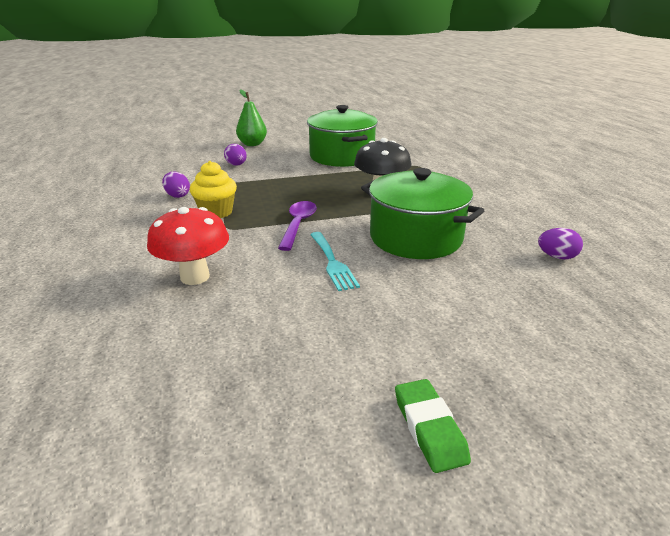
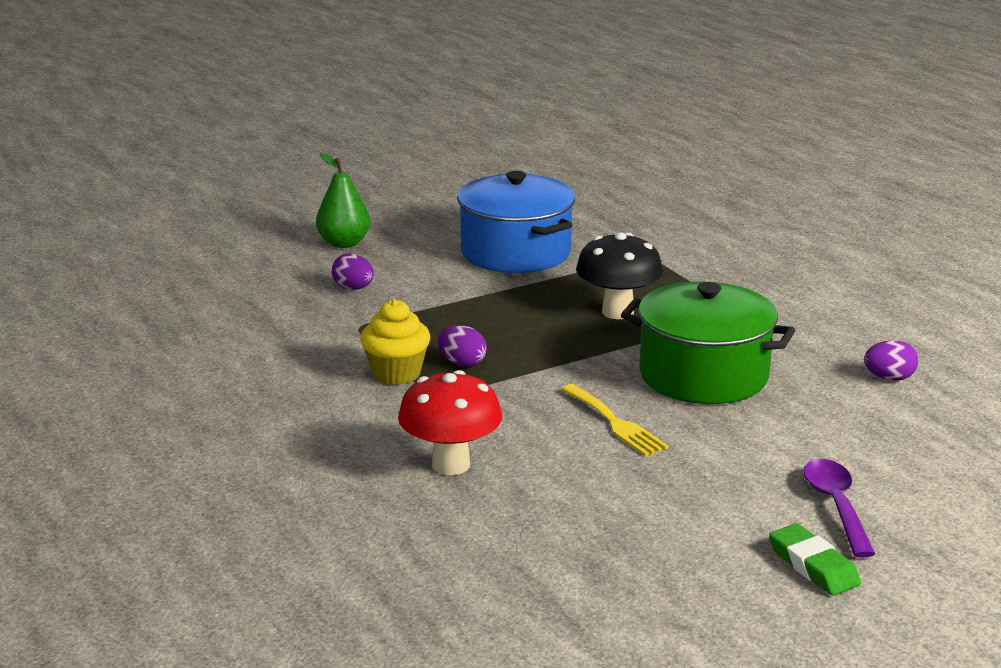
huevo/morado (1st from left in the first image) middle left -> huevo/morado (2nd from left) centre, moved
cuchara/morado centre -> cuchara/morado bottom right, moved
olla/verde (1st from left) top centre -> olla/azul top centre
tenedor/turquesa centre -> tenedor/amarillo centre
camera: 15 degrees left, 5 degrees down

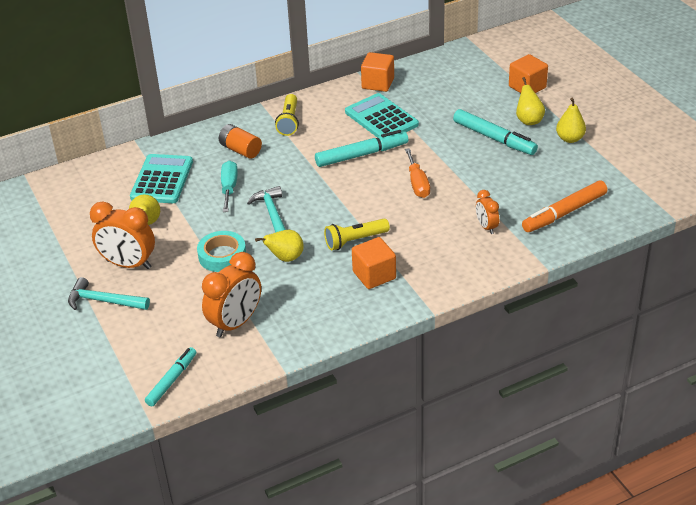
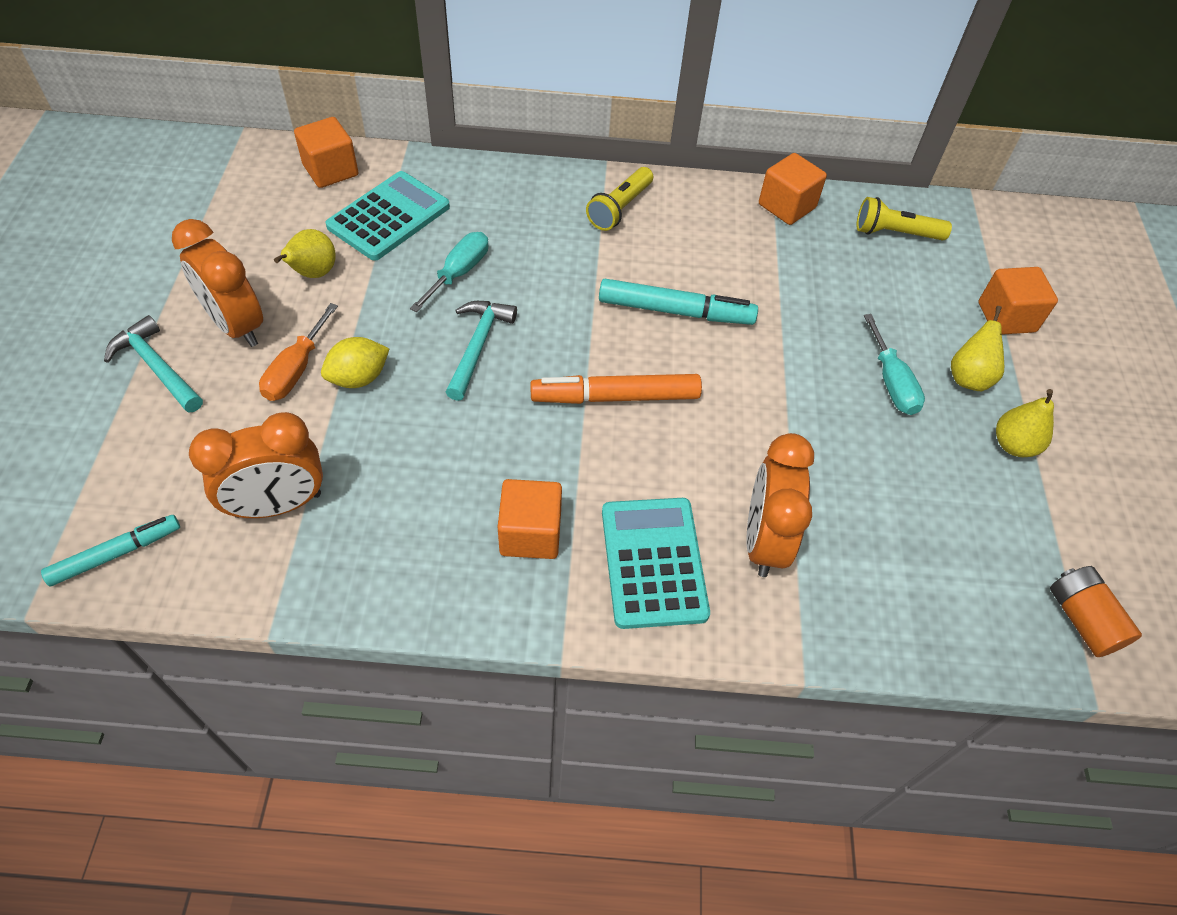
cinta adhesiva/turquesa middle left -> limón/amarillo middle left
pila/naranja top centre -> pila/naranja bottom right, moved
pera/amarillo (2nd from left) centre -> none
lámpara de mano/amarillo (2nd from left) centre -> lámpara de mano/amarillo (2nd from left) top right, moved
calculadora/turquesa (2nd from left) top centre -> calculadora/turquesa (2nd from left) centre, moved
destornillador/naranja centre -> destornillador/naranja middle left, moved
rotulador/turquesa (3rd from left) top right -> destornillador/turquesa (2nd from left) middle right
despertador/naranja (3rd from left) middle right -> despertador/naranja (3rd from left) centre, x1.84
rotulador/naranja middle right -> rotulador/naranja centre, moved
none -> cubo/naranja (1st from left) top left
camera: 25 degrees right, 15 degrees up

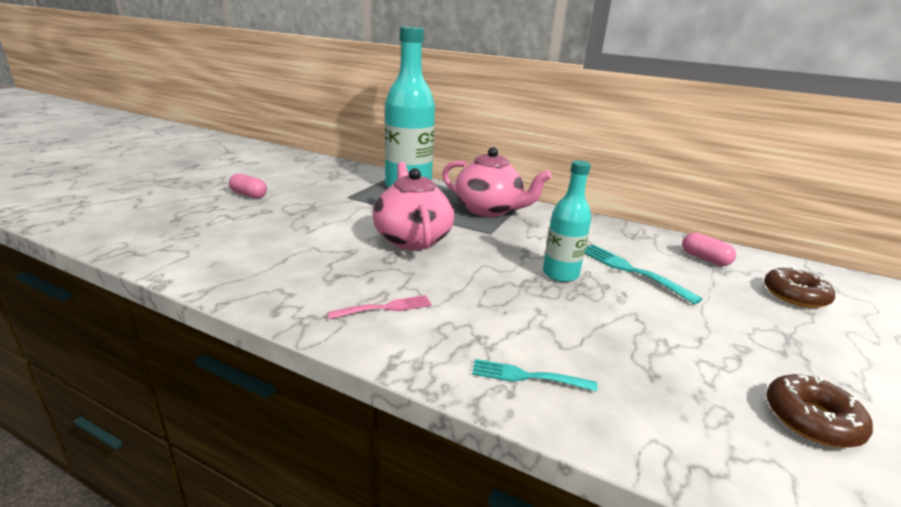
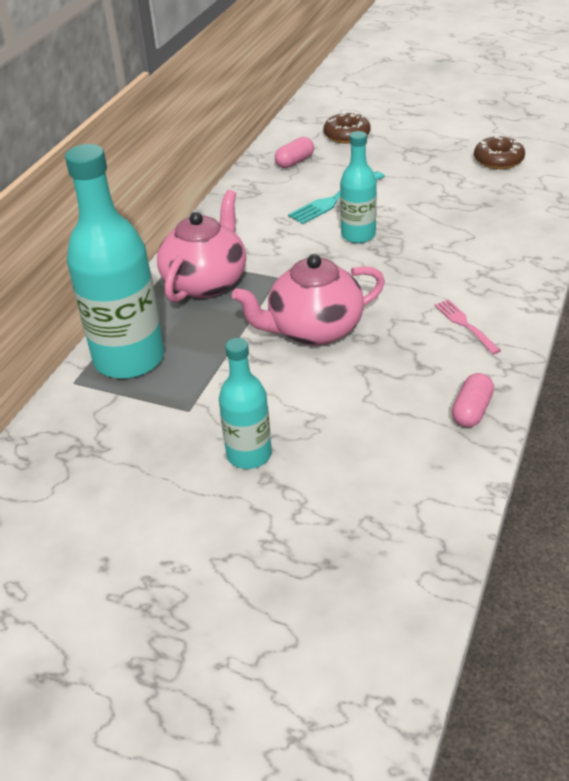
cápsula/rosa (1st from left in the first image) middle left -> cápsula/rosa (2nd from left) middle right, moved
tenedor/turquesa (1st from left) bottom centre -> none
none -> botella/turquesa (2nd from left) centre
camera: 90 degrees left, 15 degrees up

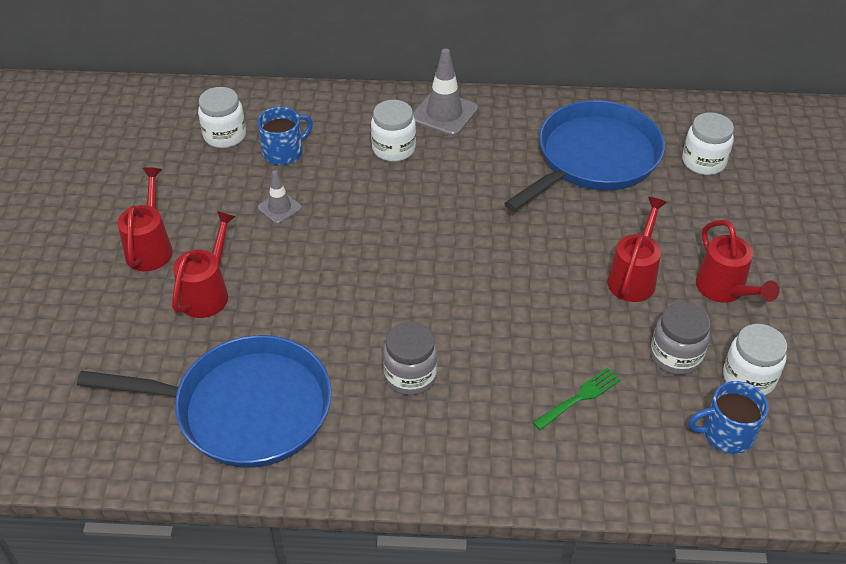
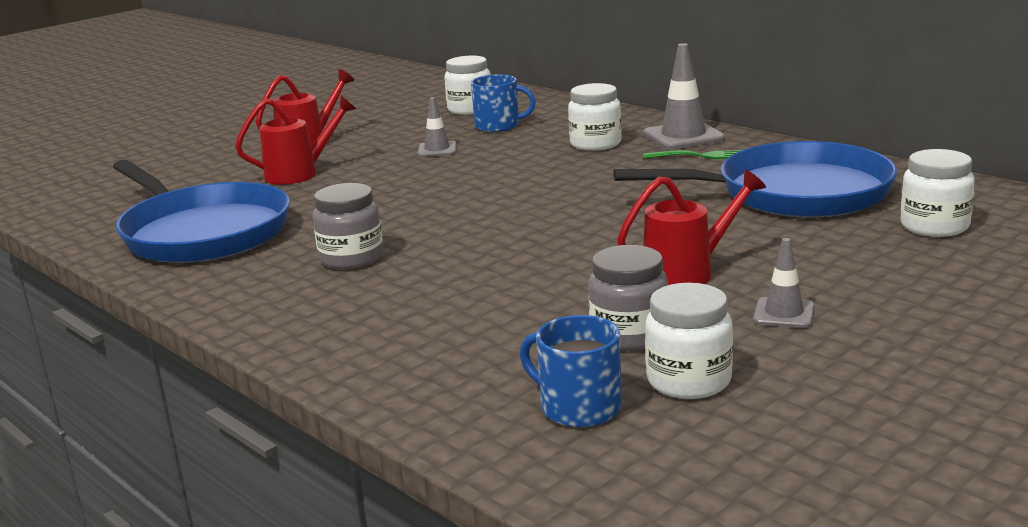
tenedor/verde bottom right -> tenedor/verde top right, moved
regadera/rojo (4th from left) middle right -> cono de tráfico/gris (3rd from left) middle right
camera: 45 degrees right, 25 degrees down

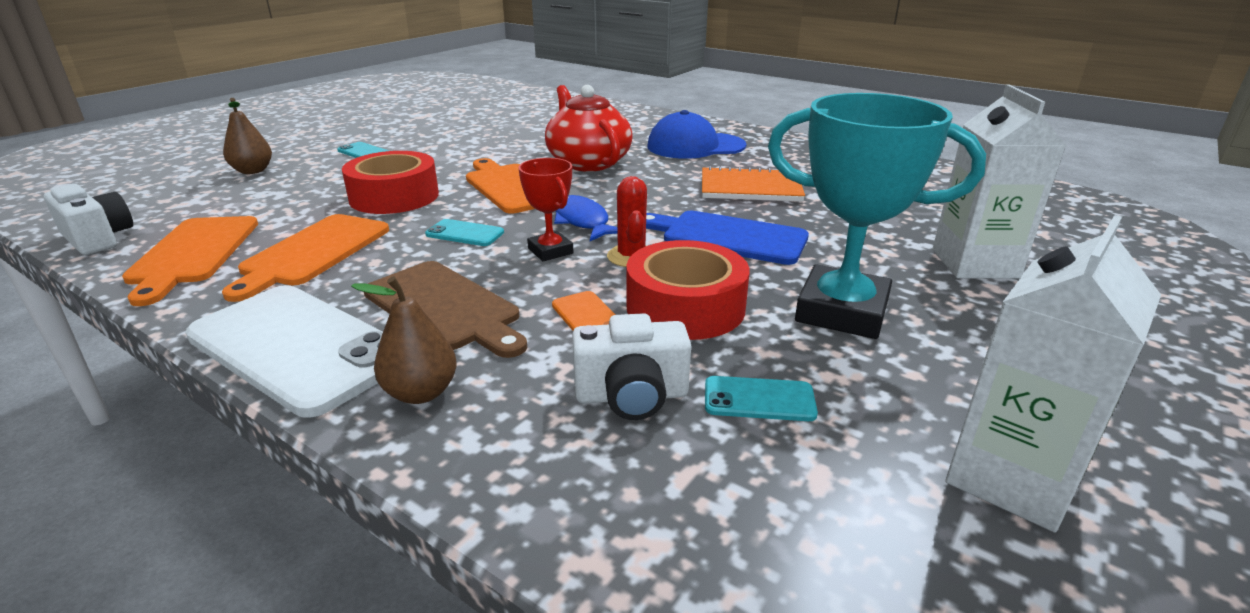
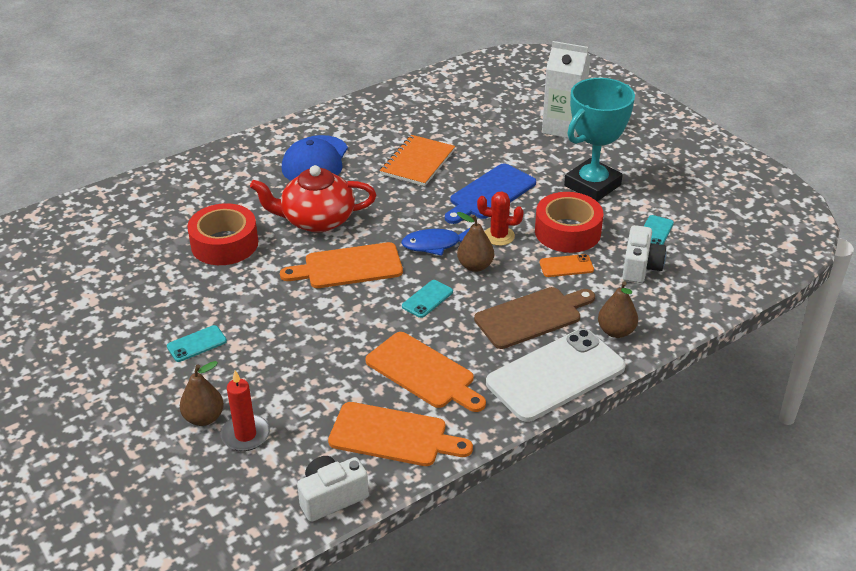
cinta adhesiva/rojo (1st from left) top left -> cinta adhesiva/rojo (1st from left) middle left, moved
trofeo/rojo centre -> pera/marrón (2nd from left) centre
cartón de leche/blanco (2nd from left) middle right -> none
none -> vela/rojo bottom left
camera: 70 degrees left, 10 degrees up

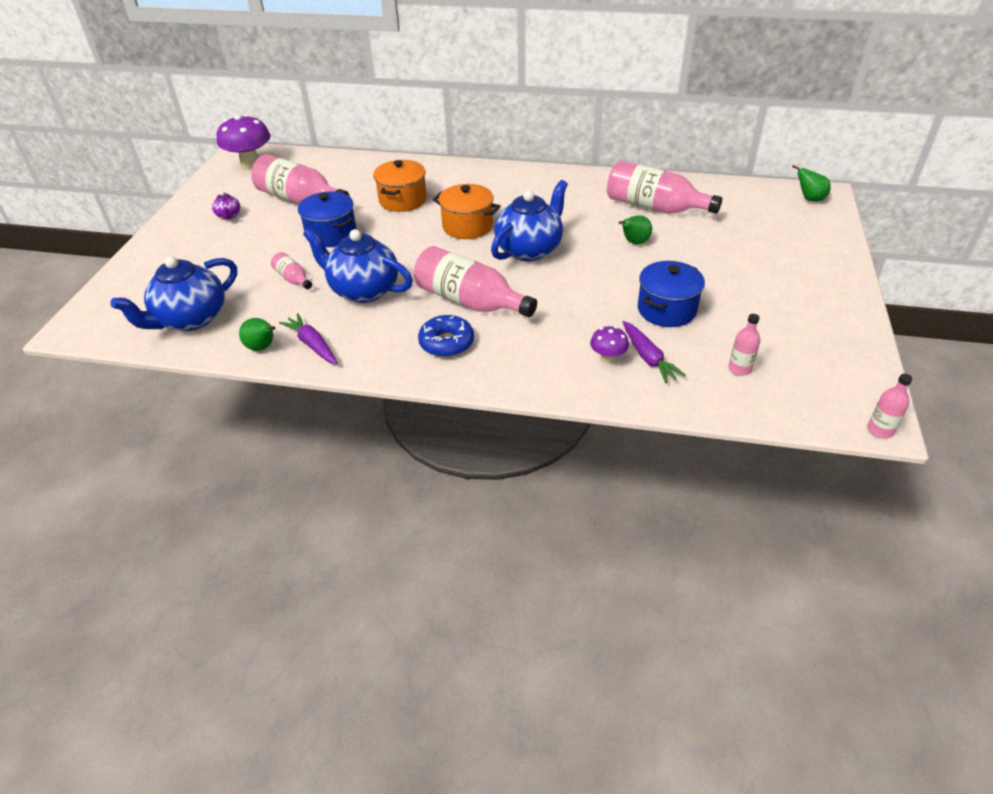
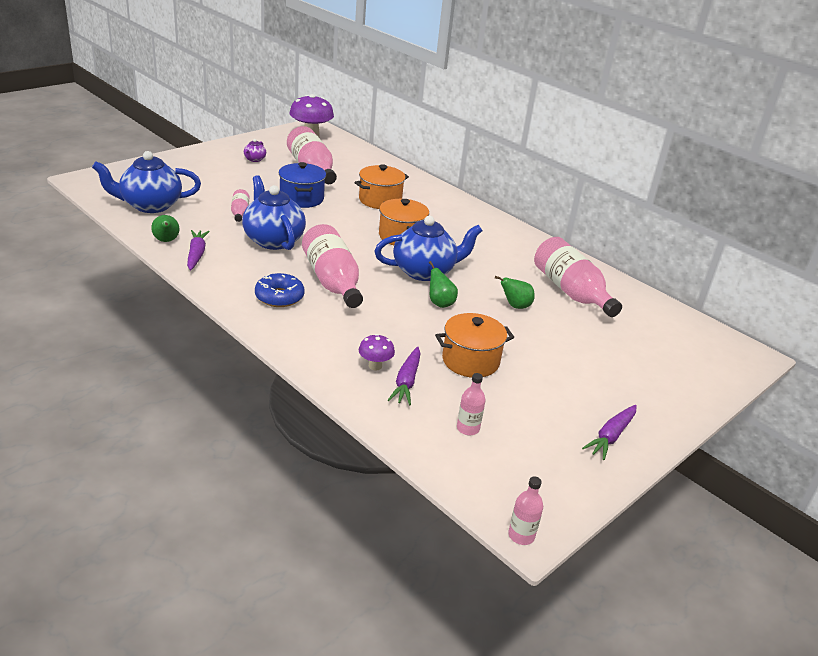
olla/azul (2nd from left) middle right -> olla/naranja (3rd from left) centre
pera/verde (3rd from left in the first image) top right -> pera/verde (2nd from left) centre, moved
none -> zanahoria/morado (3rd from left) middle right
camera: 30 degrees right, 10 degrees down

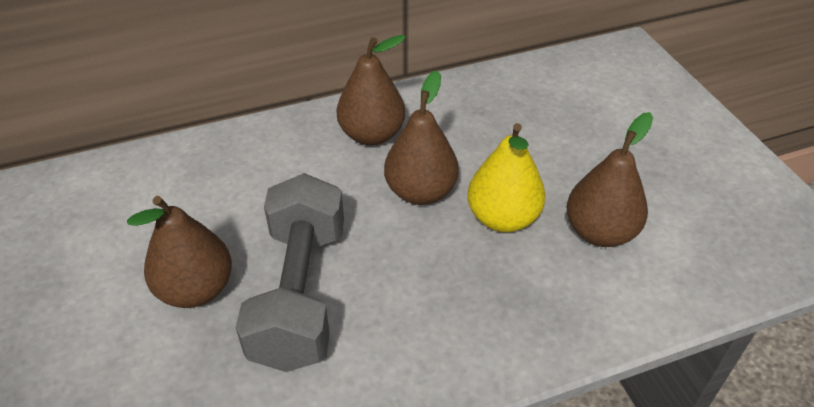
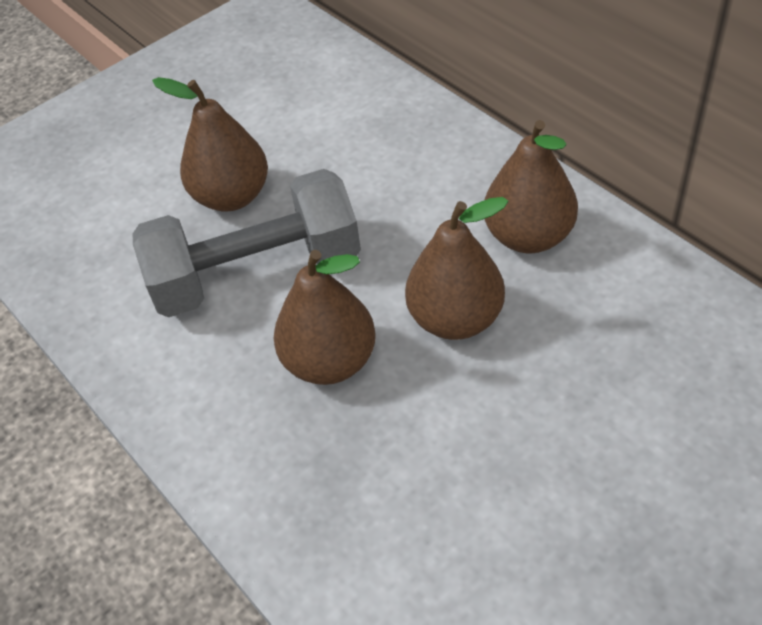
pera/amarillo centre -> none
pera/marrón (4th from left in the first image) middle right -> pera/marrón (2nd from left) centre, moved
camera: 75 degrees right, 5 degrees up

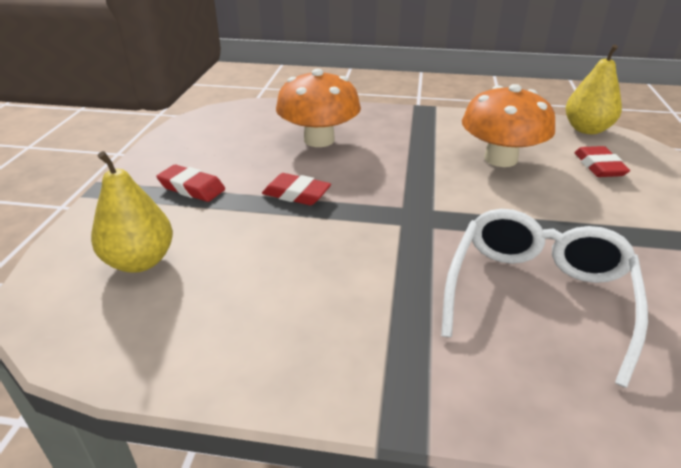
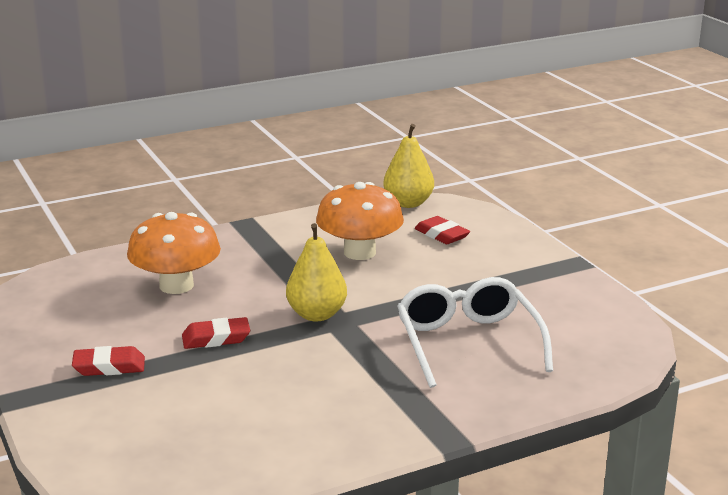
pera/amarillo (1st from left) middle left -> pera/amarillo (1st from left) centre, moved
camera: 35 degrees left, 10 degrees down

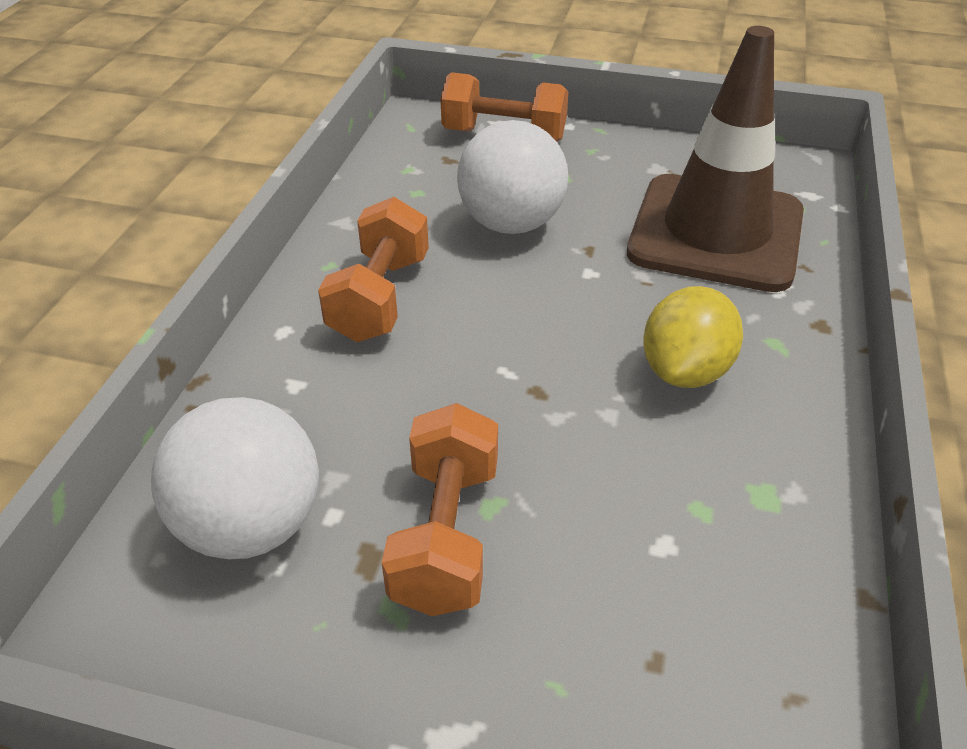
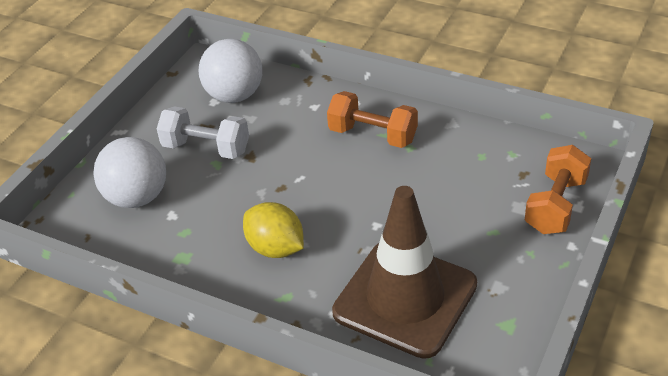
mancuerna/naranja (2nd from left) bottom centre -> mancuerna/blanco middle left
pelota/blanco (2nd from left in the first image) top centre -> pelota/blanco (1st from left) middle left, moved
camera: 105 degrees right, 0 degrees up

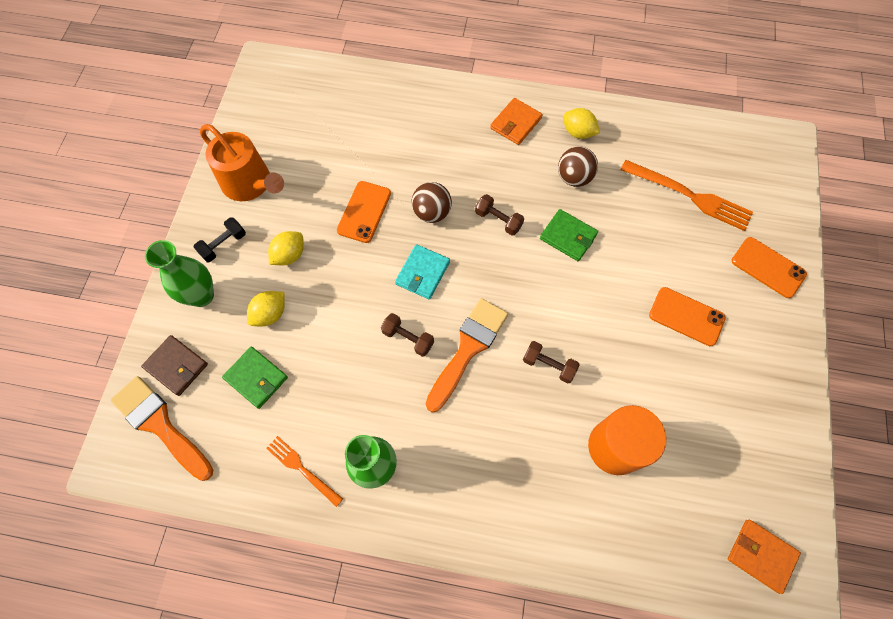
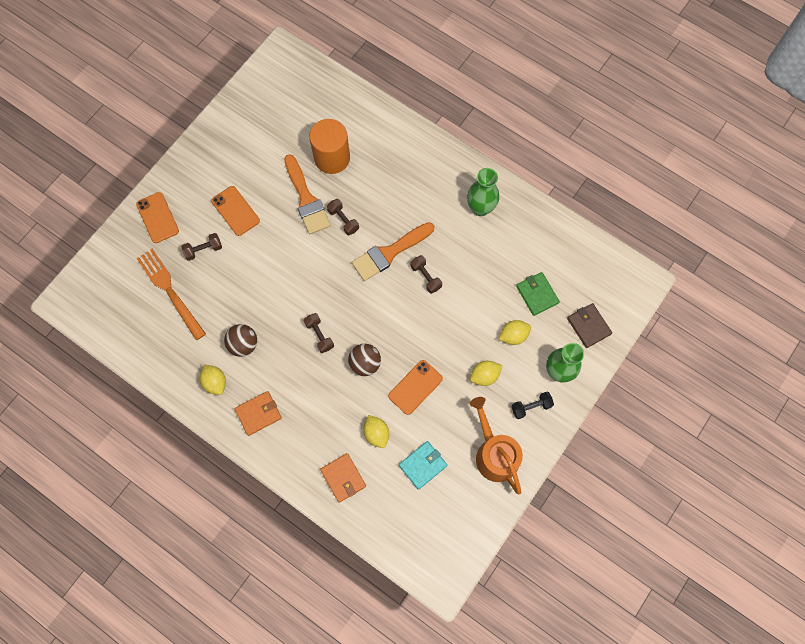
pincel/naranja (1st from left) bottom left -> pincel/naranja (1st from left) top centre, moved
tenedor/naranja (1st from left) bottom centre -> none
cartera/turquesa centre -> cartera/turquesa bottom centre, moved
cartera/verde (2nd from left) centre -> none
cartera/naranja (2nd from left) bottom right -> cartera/naranja (2nd from left) bottom centre, moved
none -> mancuerna/marrón (1st from left) middle left
none -> limón/amarillo (2nd from left) bottom centre
camera: 155 degrees left, 5 degrees up

